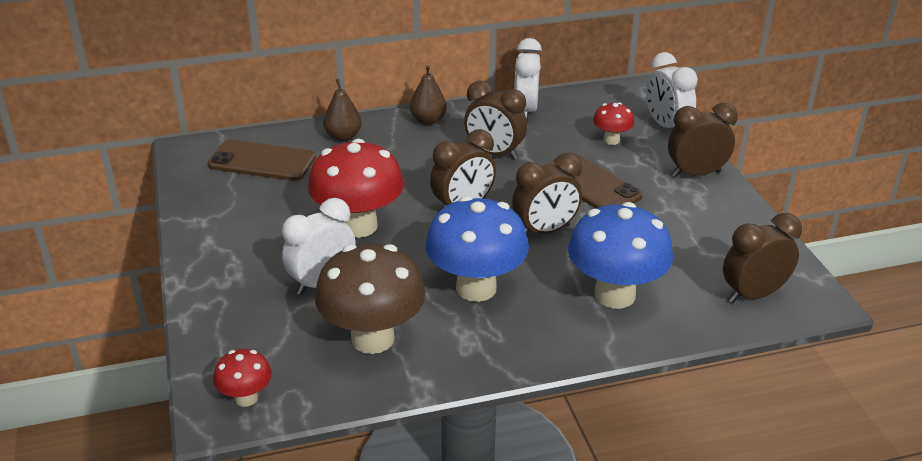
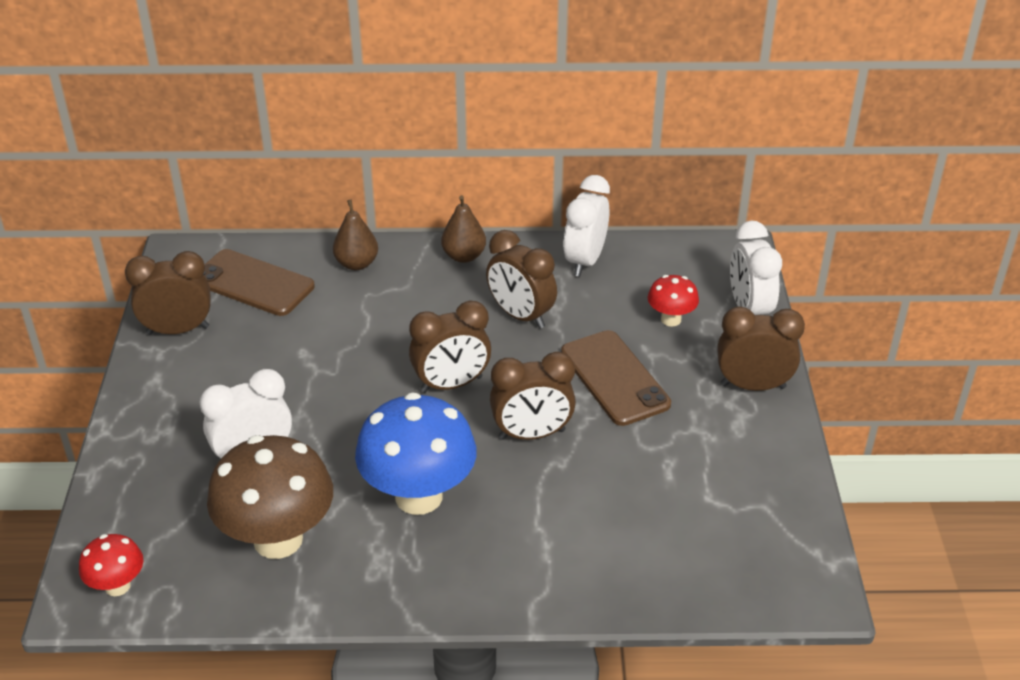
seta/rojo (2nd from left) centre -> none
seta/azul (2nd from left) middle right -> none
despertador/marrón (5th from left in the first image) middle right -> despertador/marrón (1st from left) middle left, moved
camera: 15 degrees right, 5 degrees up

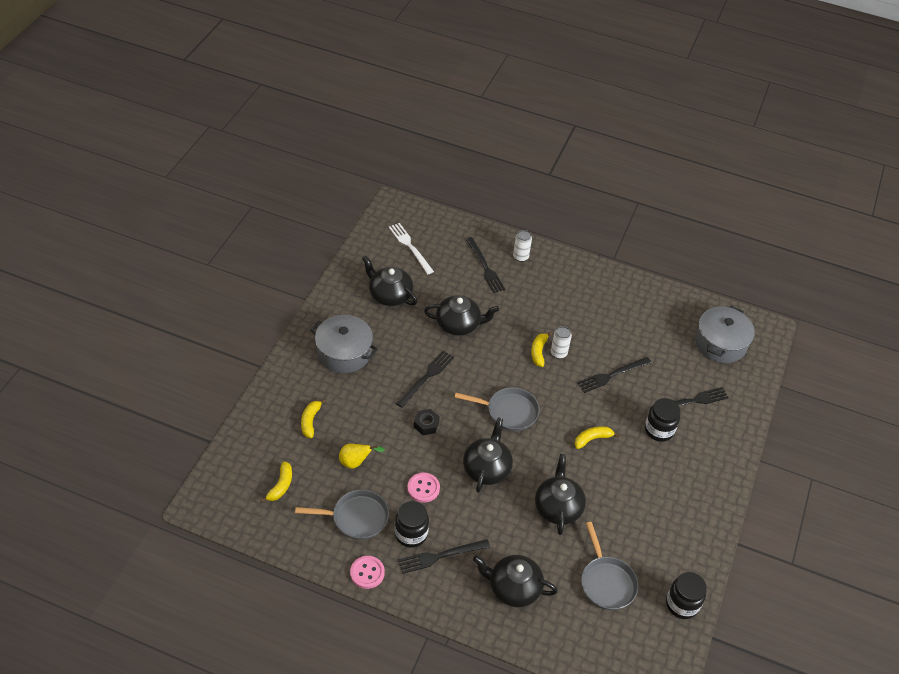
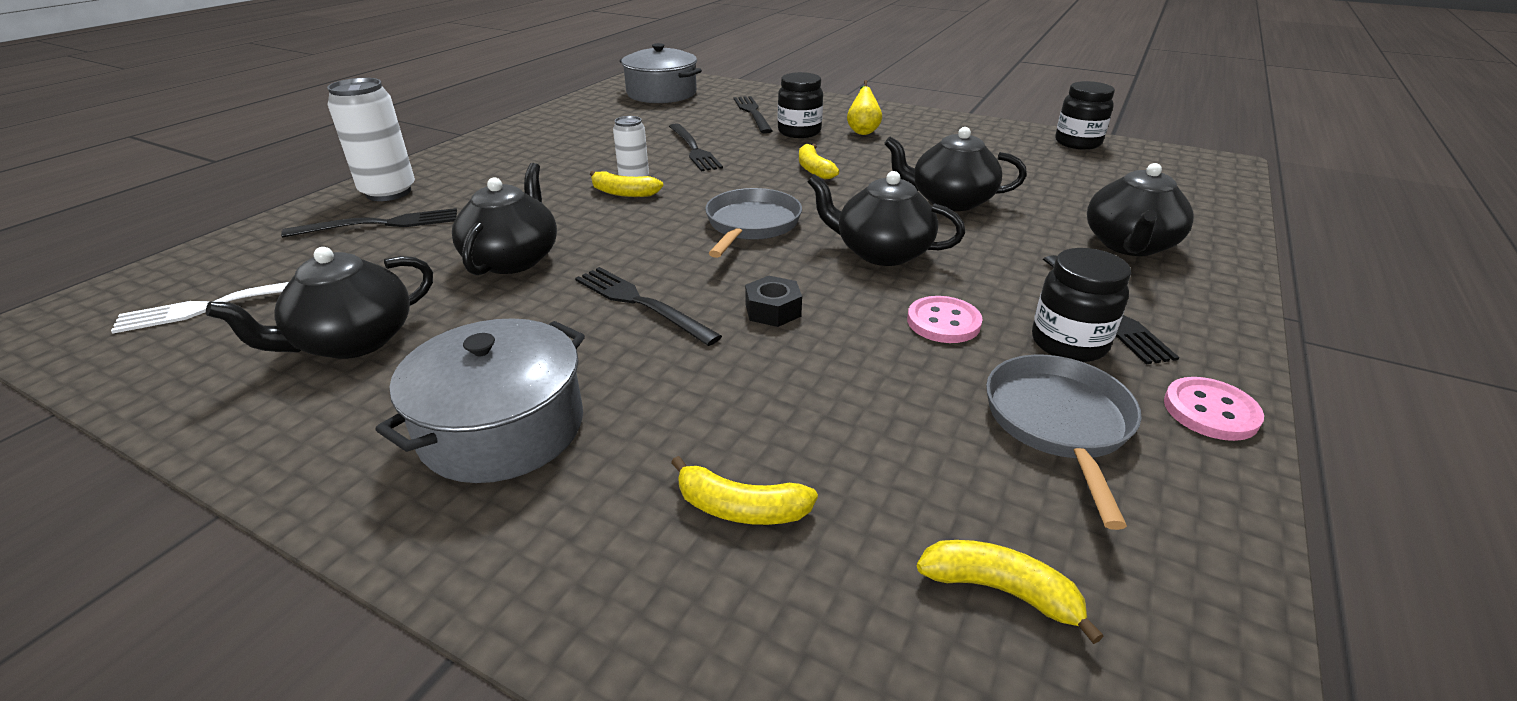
pera/amarillo bottom centre -> pera/amarillo top centre, moved
lata/blanco (1st from left) centre -> lata/blanco (1st from left) top left, x1.71
sartén/gris (3rd from left) bottom right -> none
camera: 80 degrees left, 15 degrees down

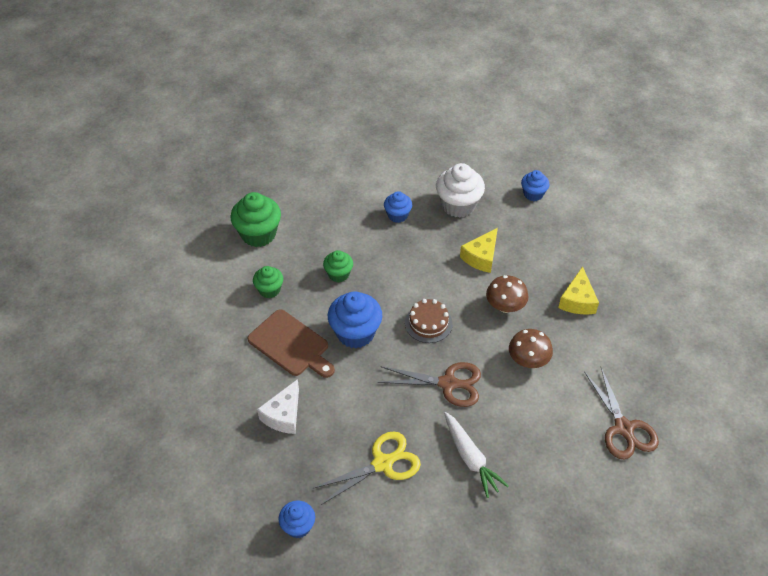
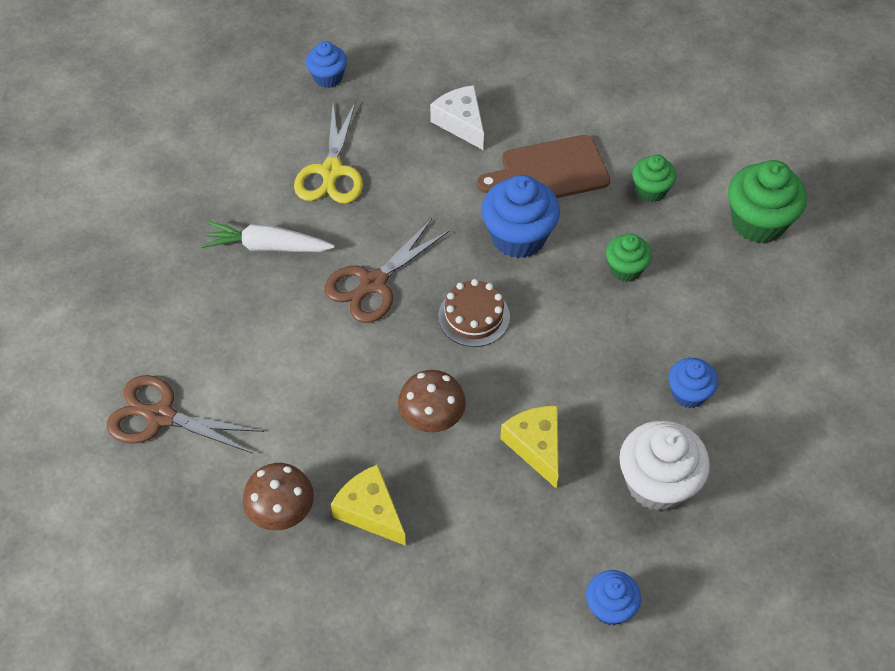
seta/marrón (2nd from left in the first image) middle right -> seta/marrón (1st from left) bottom left, moved
camera: 125 degrees right, 5 degrees up

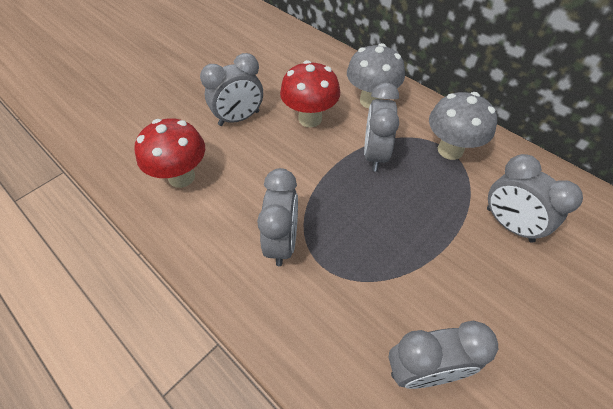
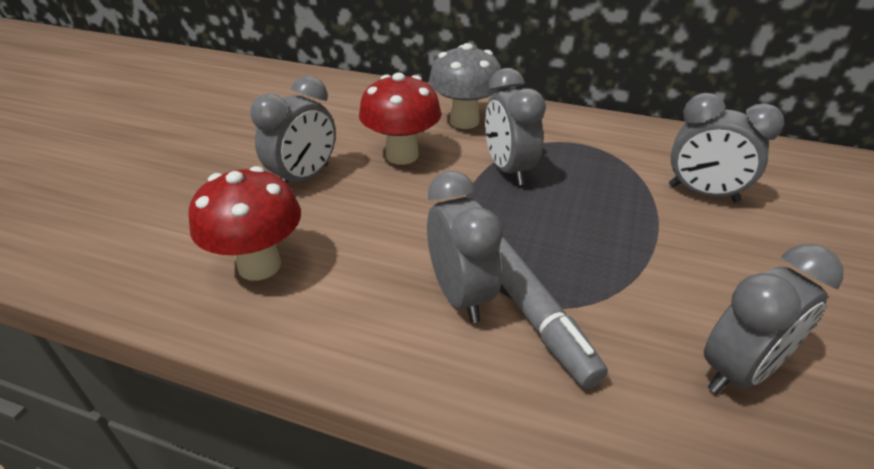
seta/gris (2nd from left) top right -> none
none -> rotulador/gris bottom centre
camera: 25 degrees left, 15 degrees down

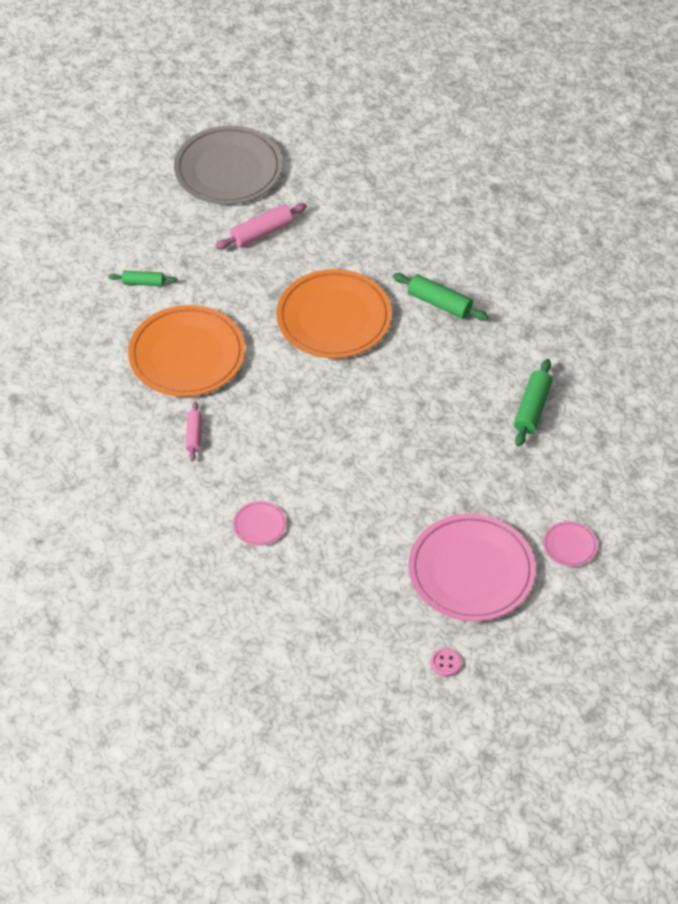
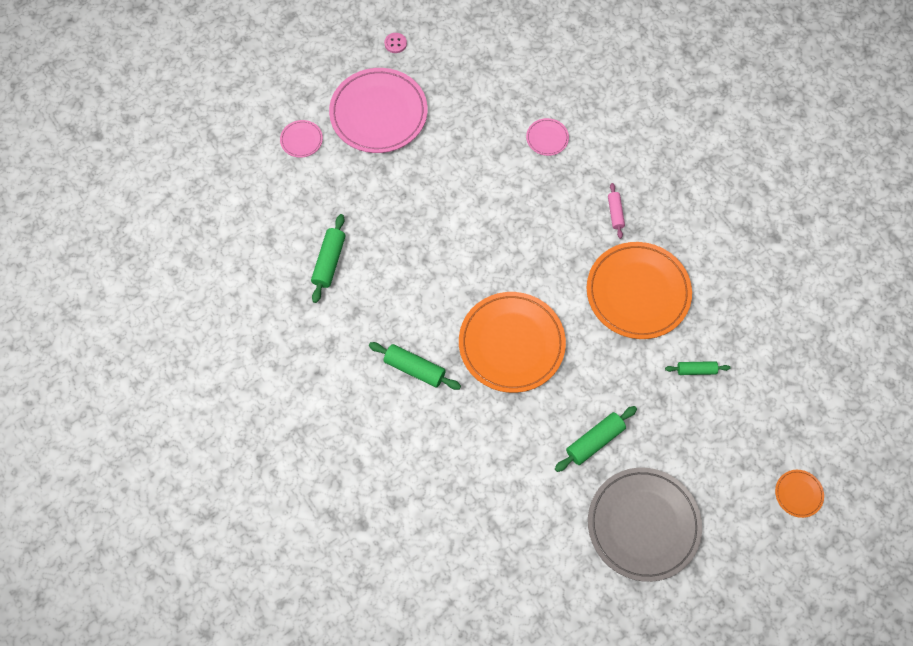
rodillo/rosa (2nd from left) top centre -> rodillo/verde (3rd from left) bottom centre
none -> plato/naranja (3rd from left) bottom right
camera: 175 degrees right, 15 degrees up

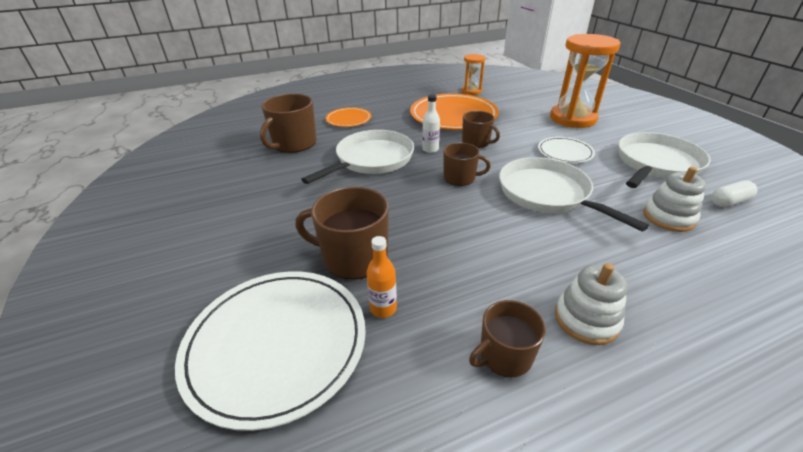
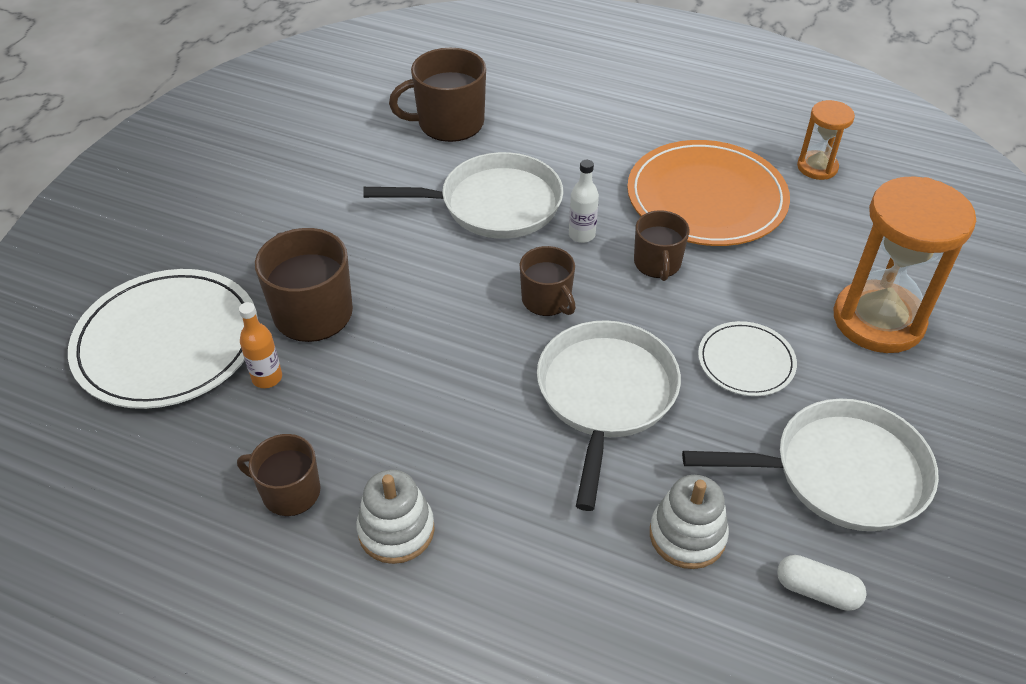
plato/naranja (1st from left) top centre -> none
camera: 45 degrees right, 10 degrees up

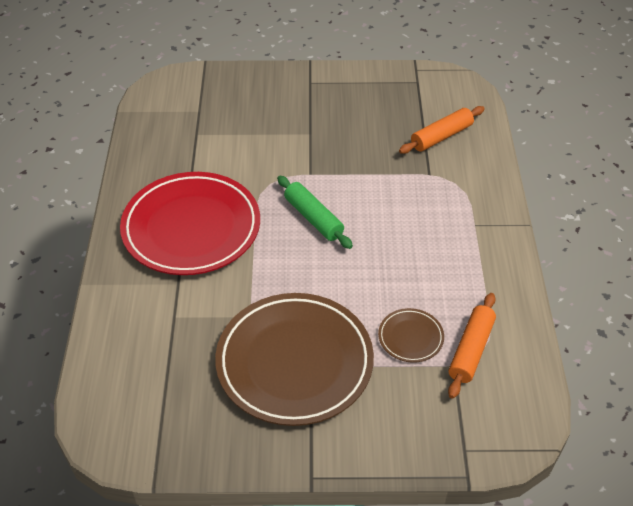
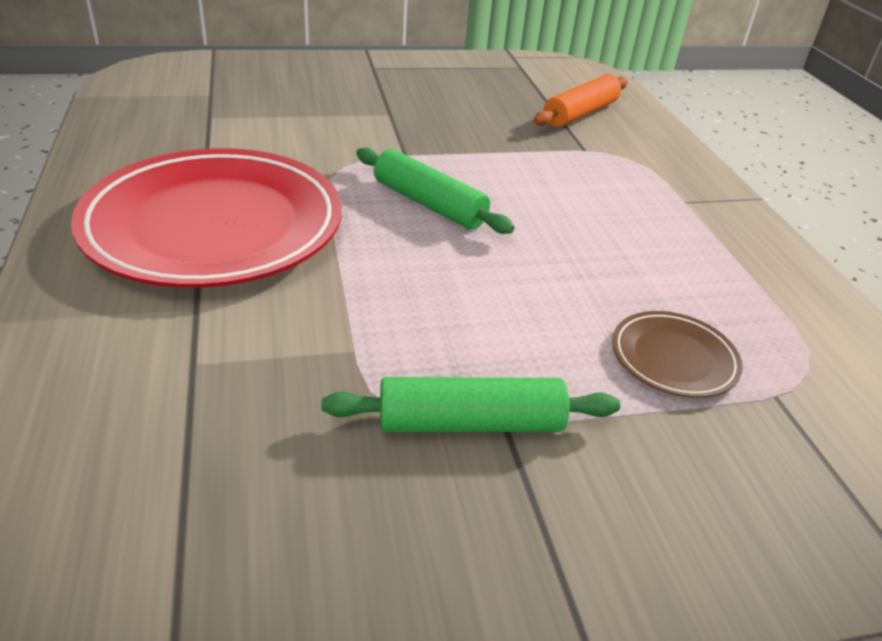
plato/marrón (1st from left) bottom centre -> rodillo/verde (2nd from left) centre
rodillo/naranja (2nd from left) bottom right -> none
camera: 15 degrees left, 10 degrees down

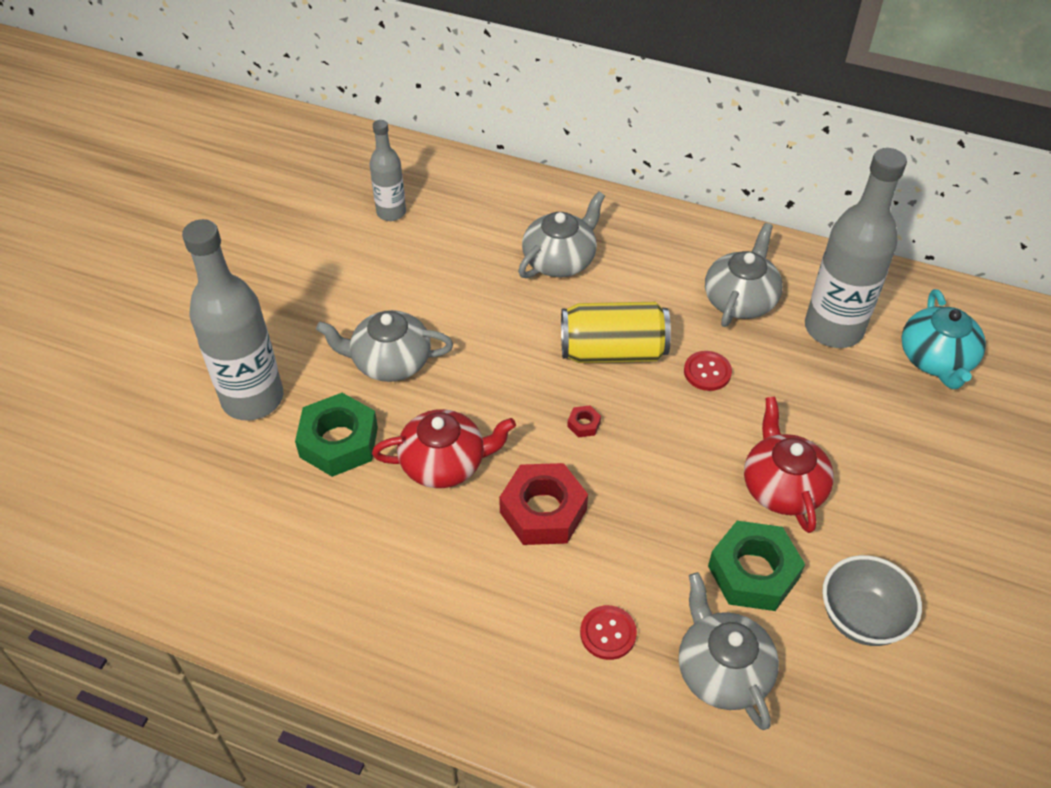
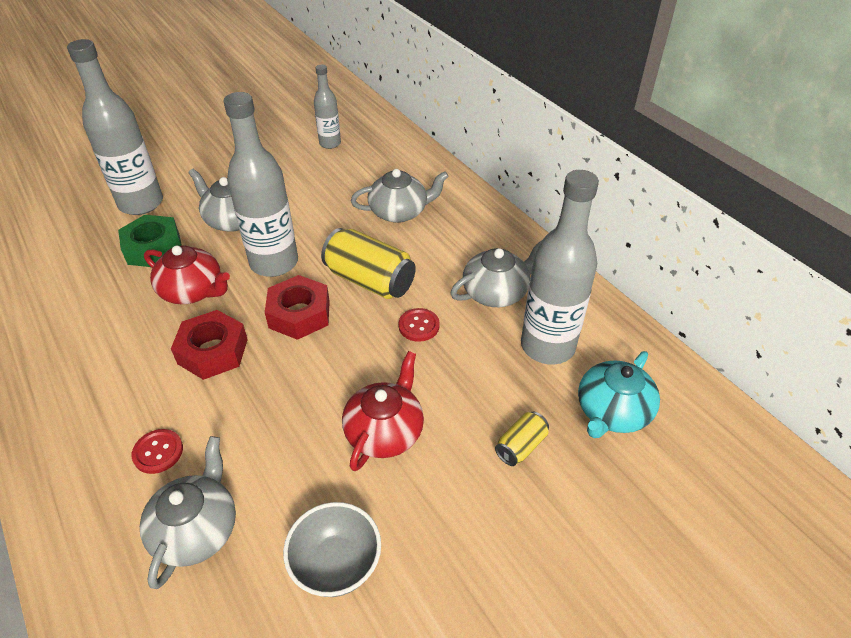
tuerca/rojo (2nd from left) centre, x2.43
tuerca/verde (2nd from left) bottom right -> none
none -> botella/gris (2nd from left) top left
none -> lata/amarillo (2nd from left) bottom centre
camera: 35 degrees right, 5 degrees down

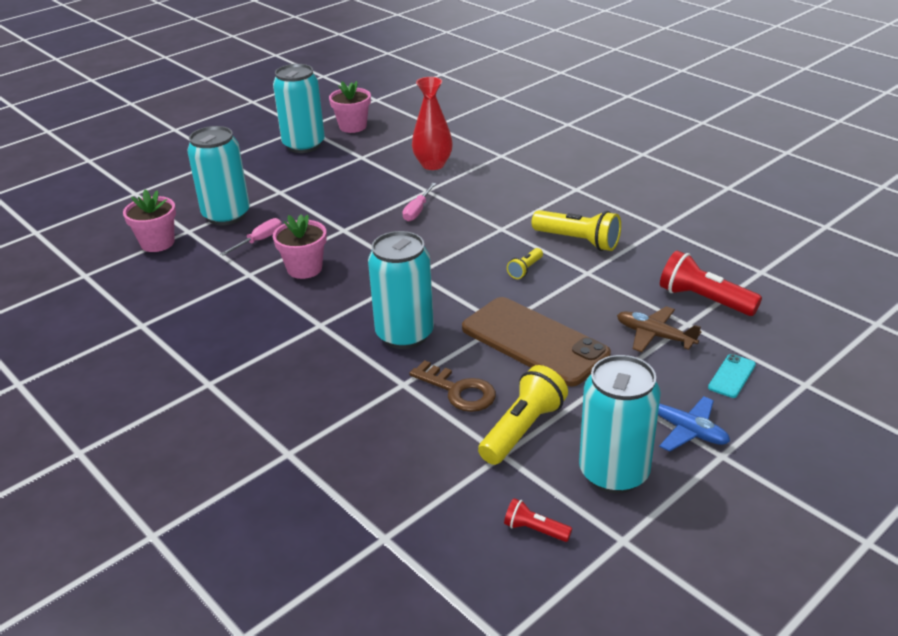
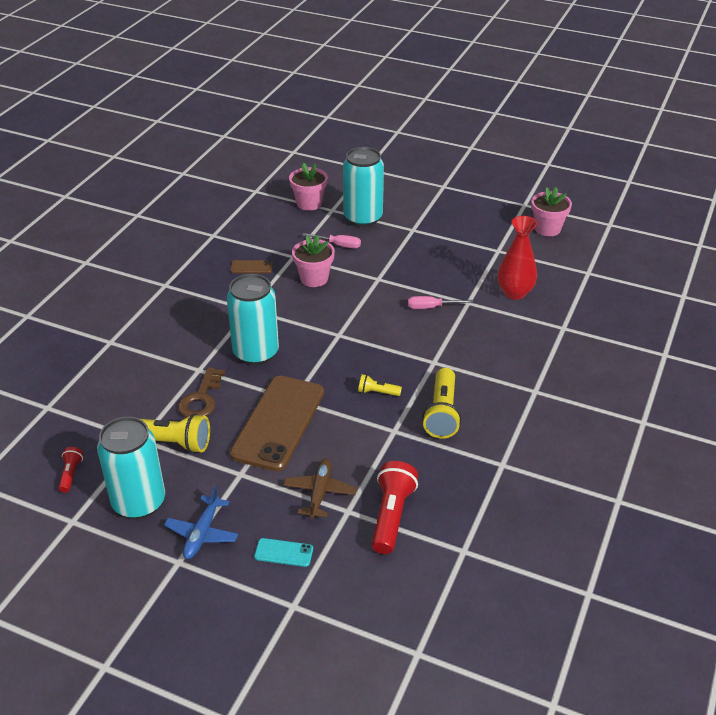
lata/turquesa (2nd from left) top left -> none
none -> móvil/marrón (1st from left) centre
camera: 65 degrees right, 5 degrees up

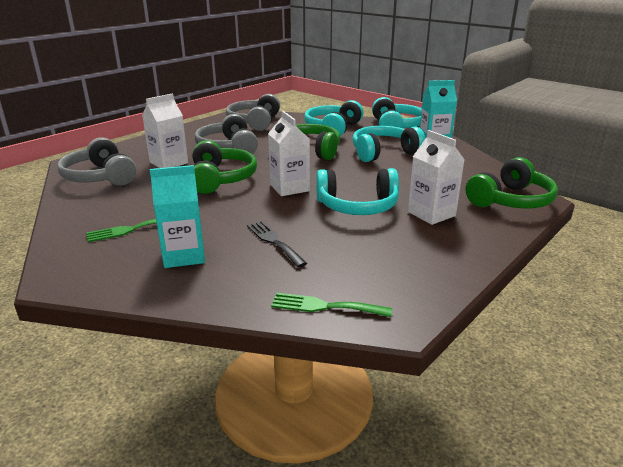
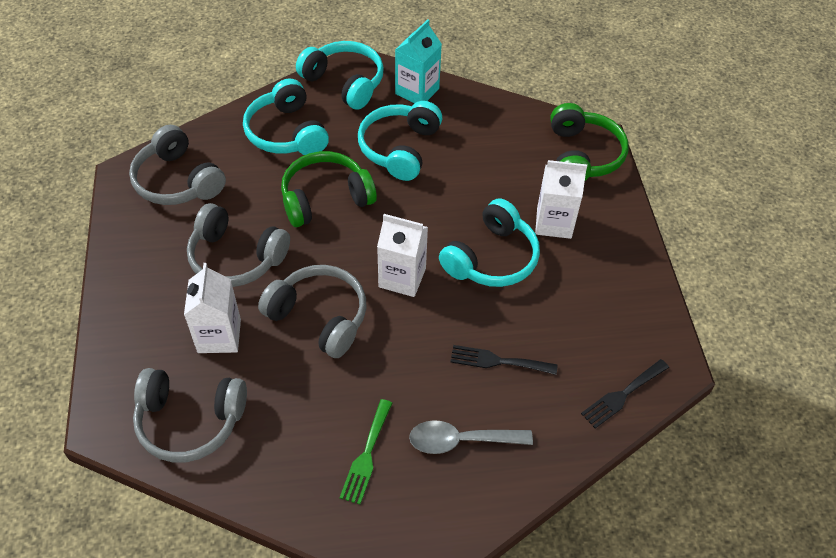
cartón de leche/turquesa (1st from left) middle left -> cuchara/gris bottom centre
auriculares/verde (1st from left) centre -> auriculares/gris (4th from left) centre
tenedor/verde (2nd from left) centre -> tenedor/negro (2nd from left) bottom right
camera: 50 degrees left, 25 degrees up

